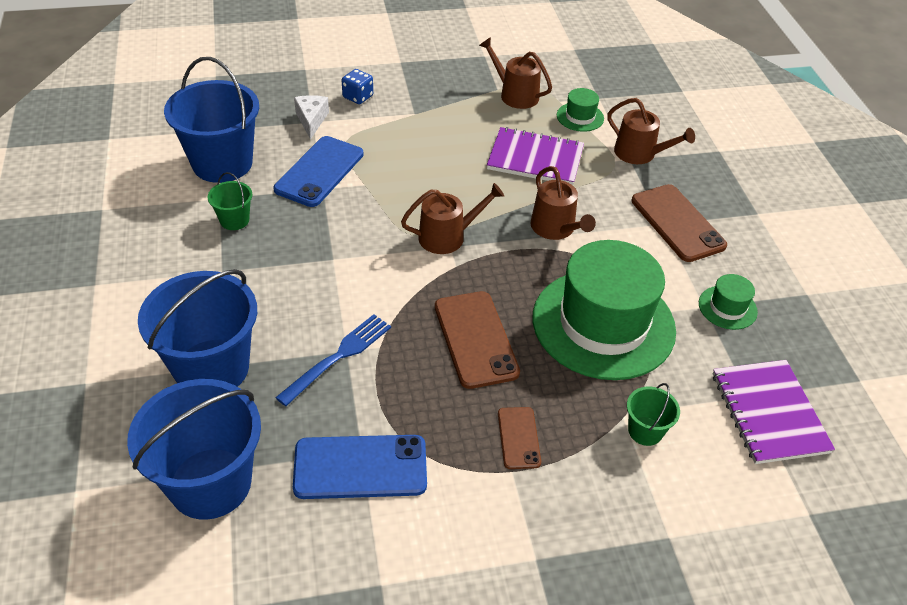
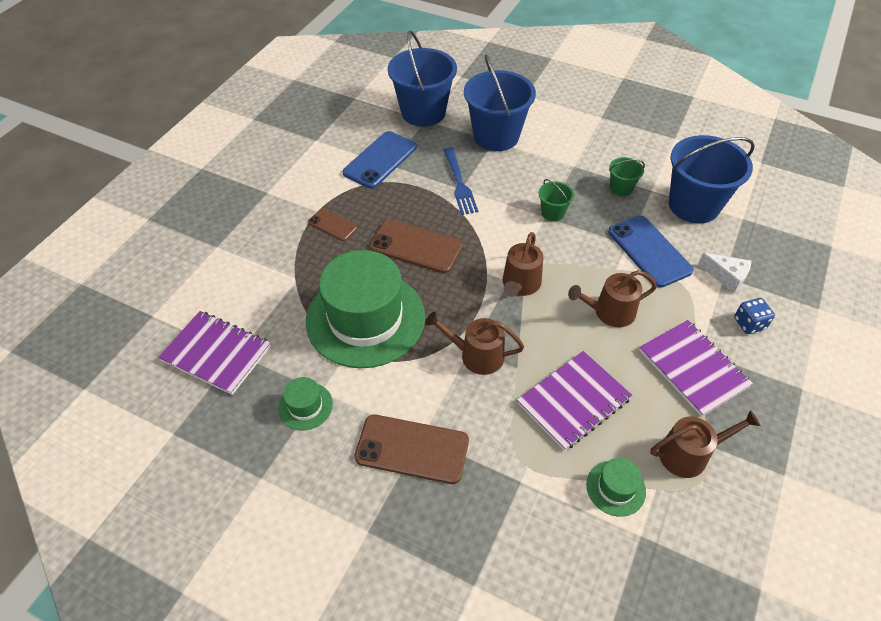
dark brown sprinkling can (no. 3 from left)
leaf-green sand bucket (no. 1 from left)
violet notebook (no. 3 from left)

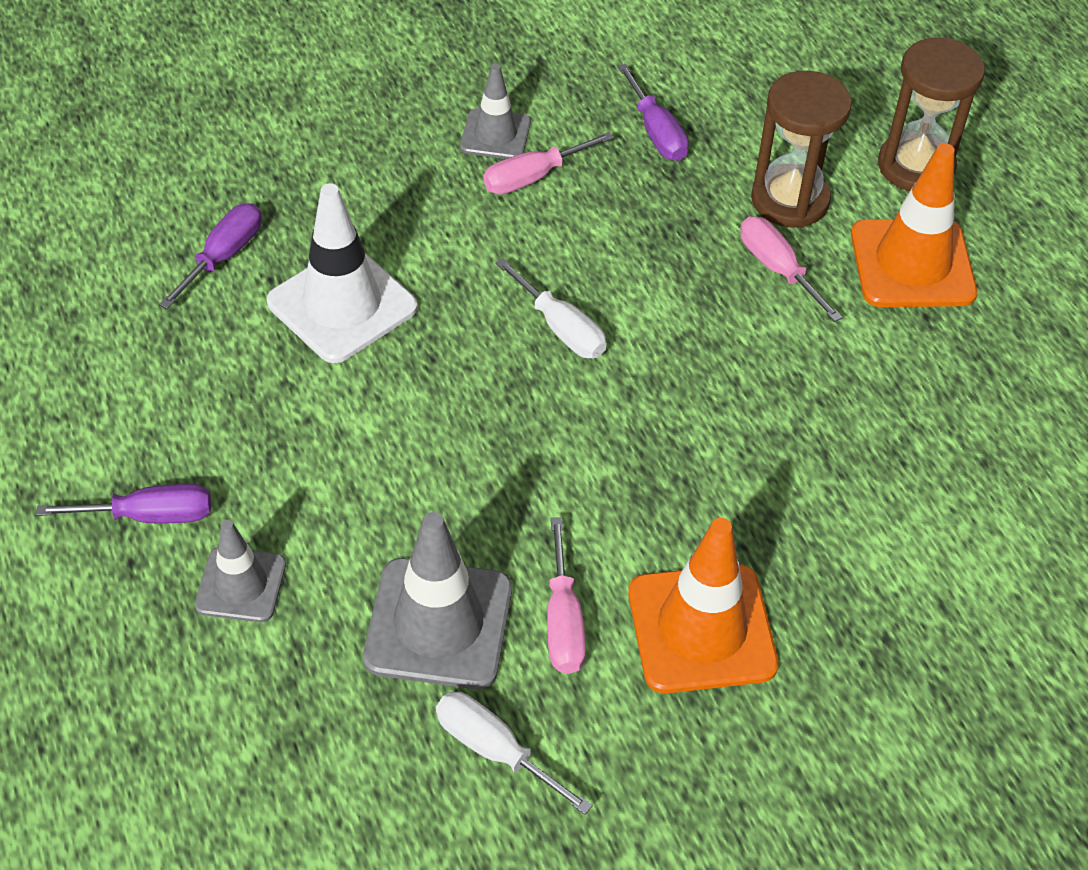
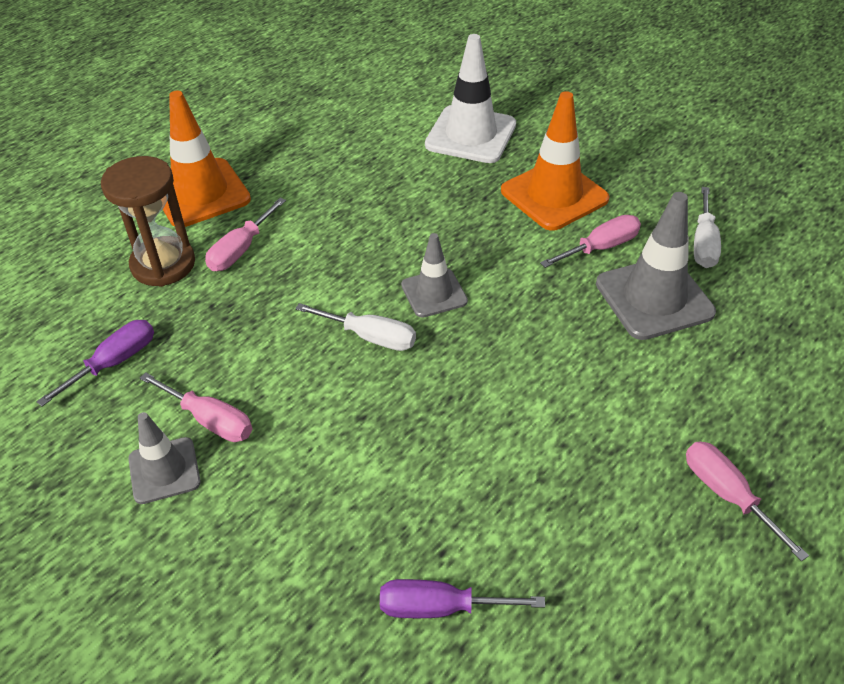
dark brown hourglass (no. 2 from left in the first image)
snow-white safety cone
snow-white hand screwdriver (no. 1 from left)
rosy hand screwdriver (no. 4 from left)
ash-grey safety cone (no. 2 from left)

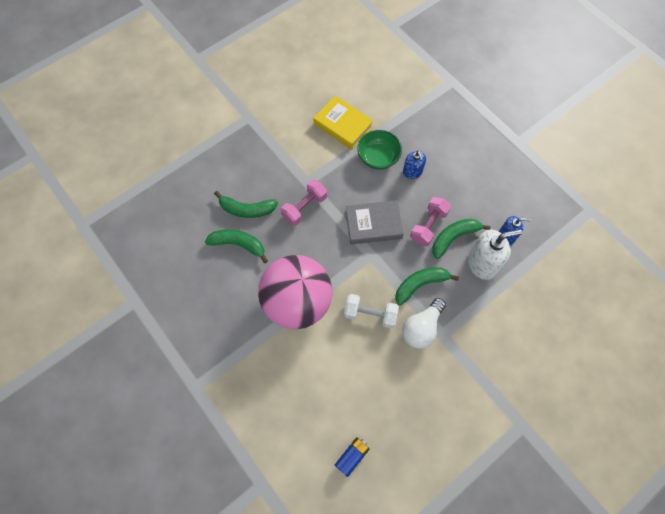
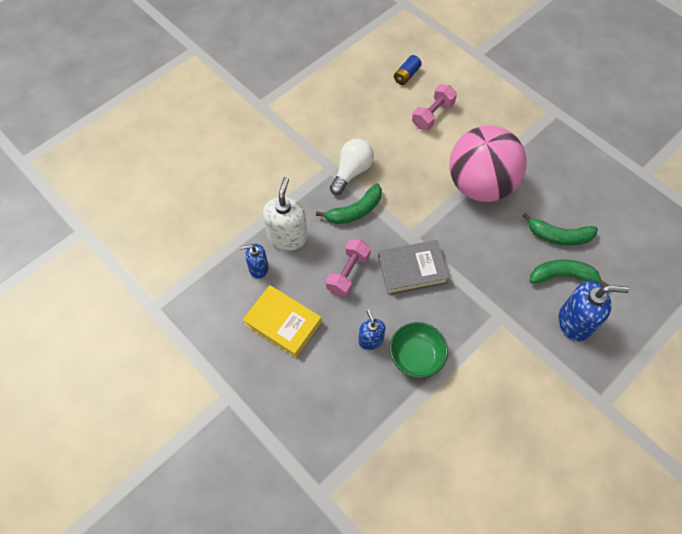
golden book
rosy hand weight (no. 2 from left)
leaf-green banana fruit (no. 4 from left in the first image)
snow-white soap pump
snow-white hand weight
blue soap pump (no. 3 from left)

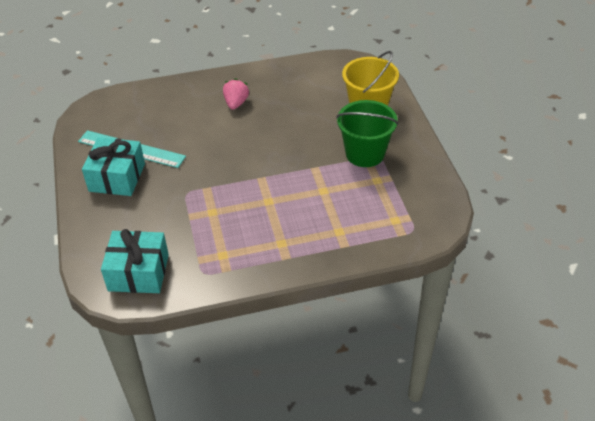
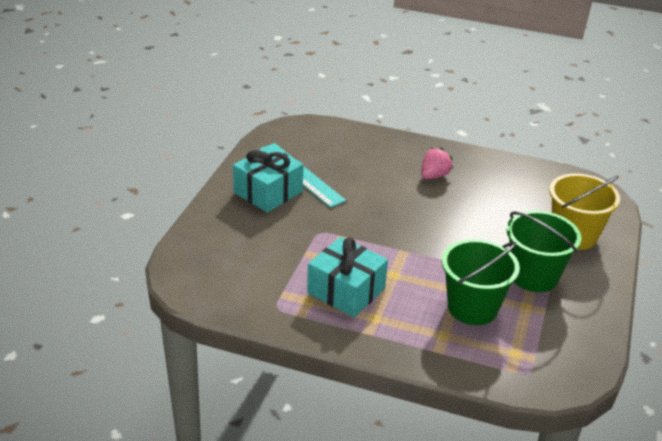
aqua gift (no. 2 from left)
leaf-green sand bucket (no. 1 from left)

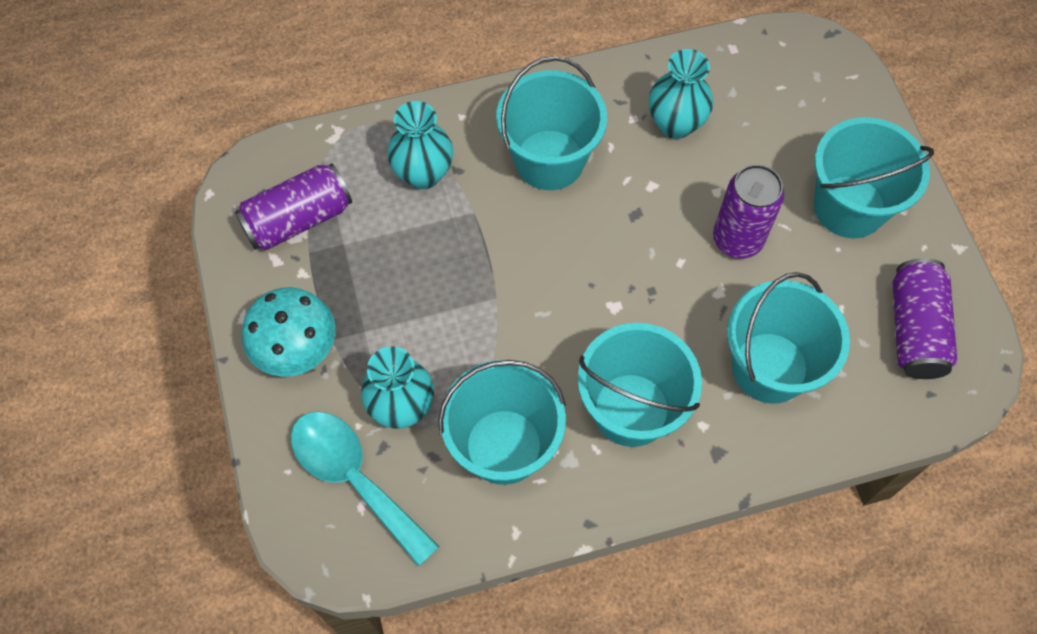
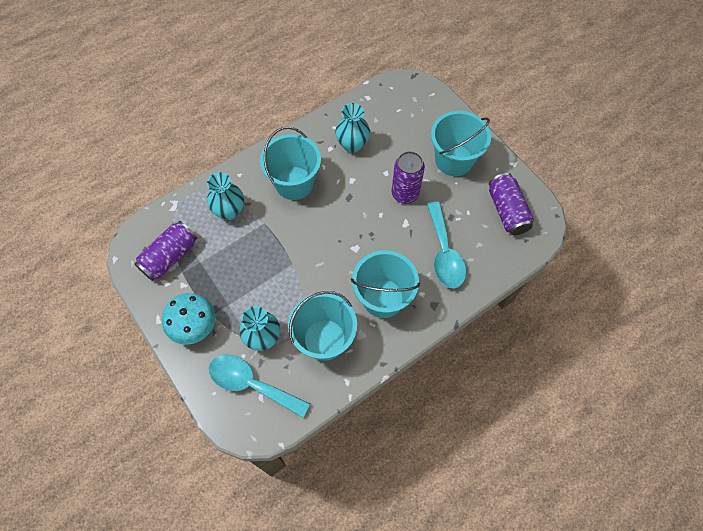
aqua spoon (no. 2 from left)

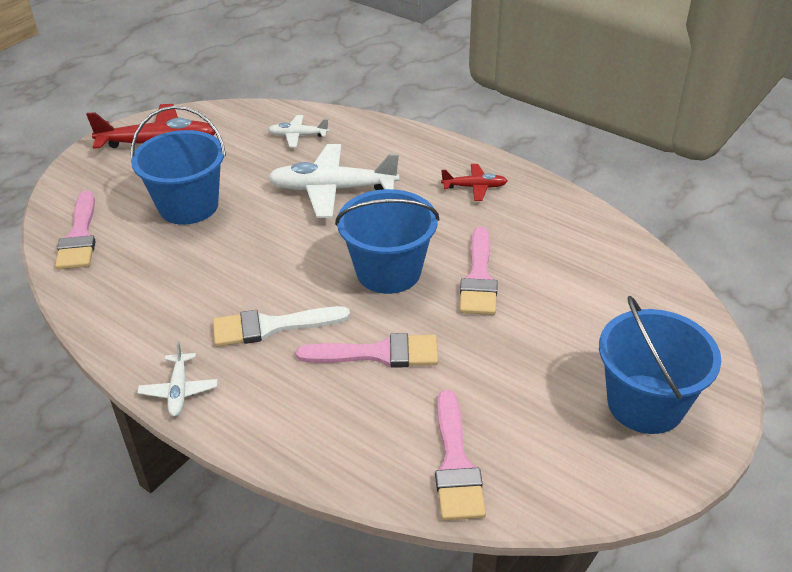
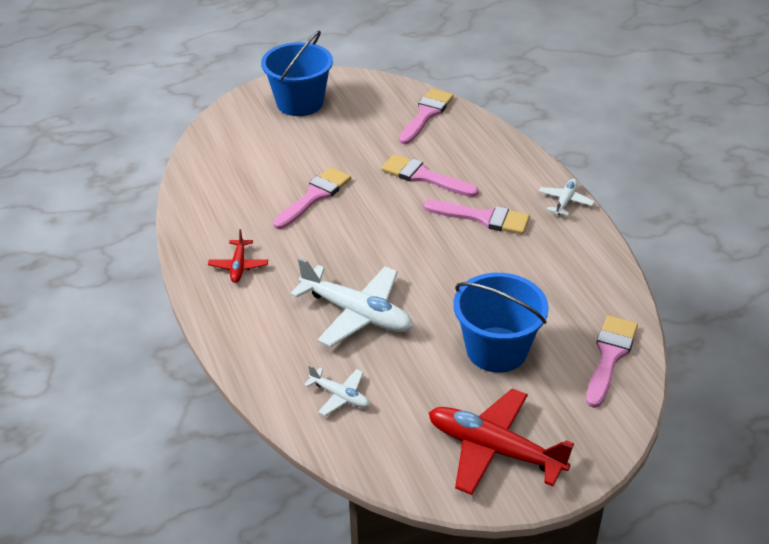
red toy plane (no. 1 from left)
blue sand bucket (no. 2 from left in the first image)
rosy brush (no. 4 from left)

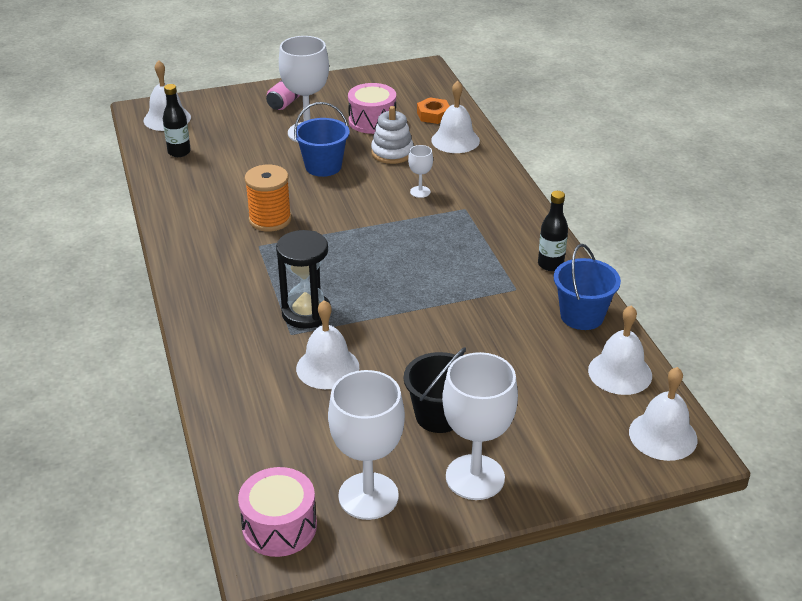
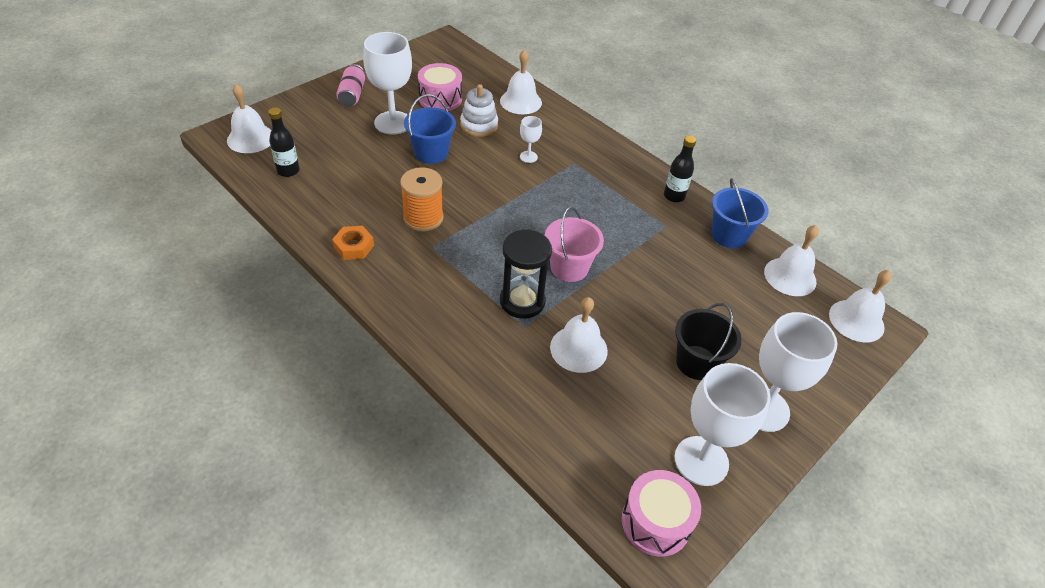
orange nut
rosy sand bucket

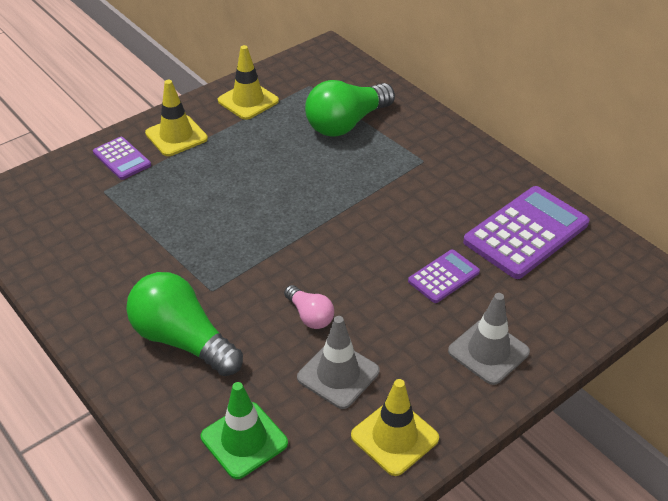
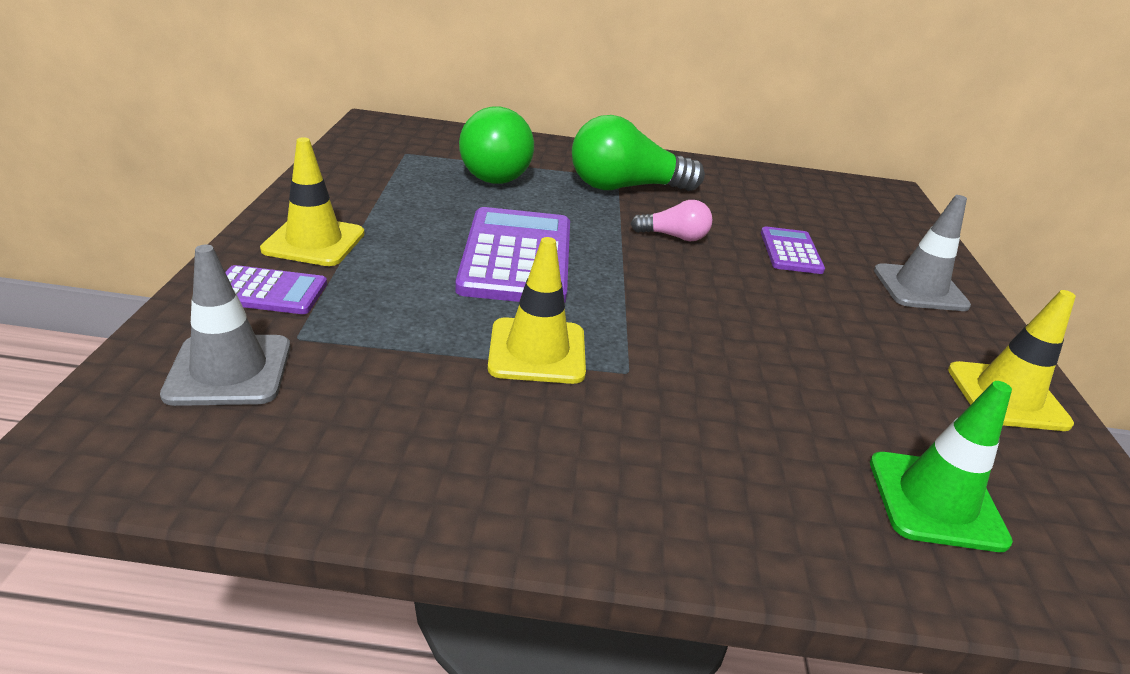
golden safety cone (no. 2 from left)
violet calculator (no. 2 from left)
leaf-green bulb (no. 2 from left)
rosy bulb
ash-grey safety cone (no. 1 from left)

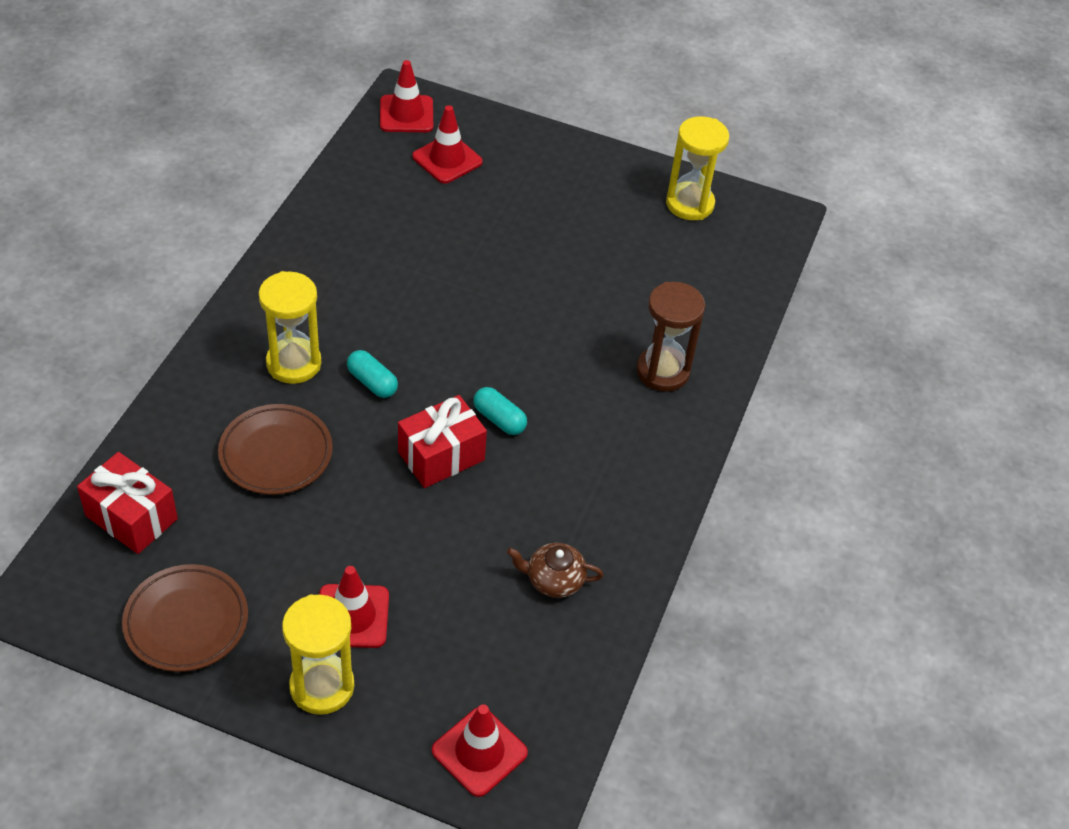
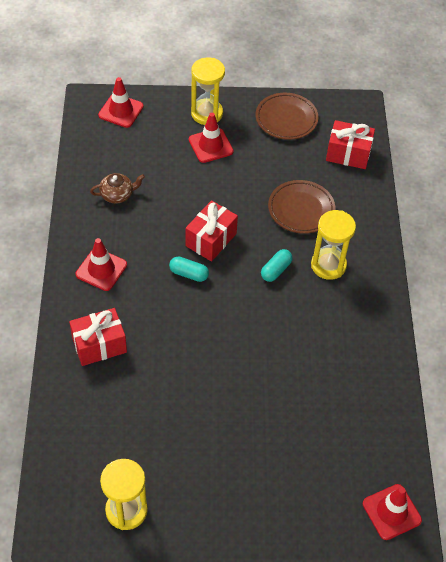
red safety cone (no. 1 from left)
red gift (no. 1 from left)
aqua pill shape (no. 2 from left)

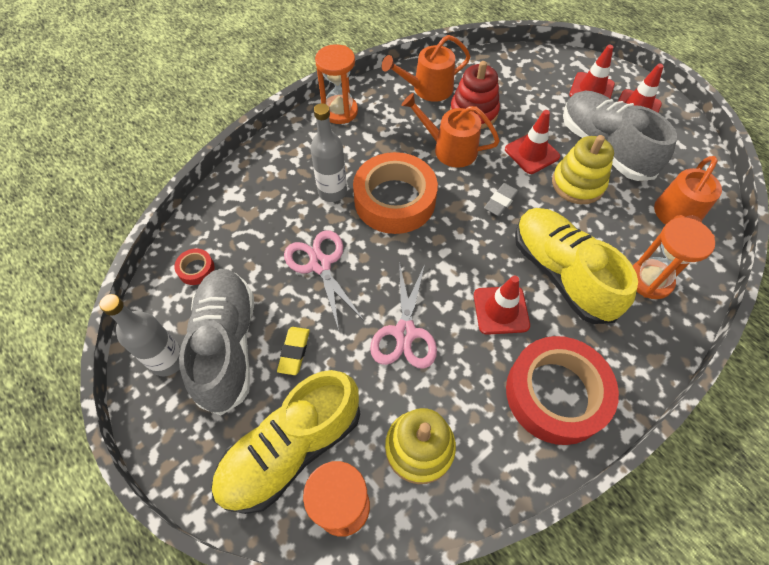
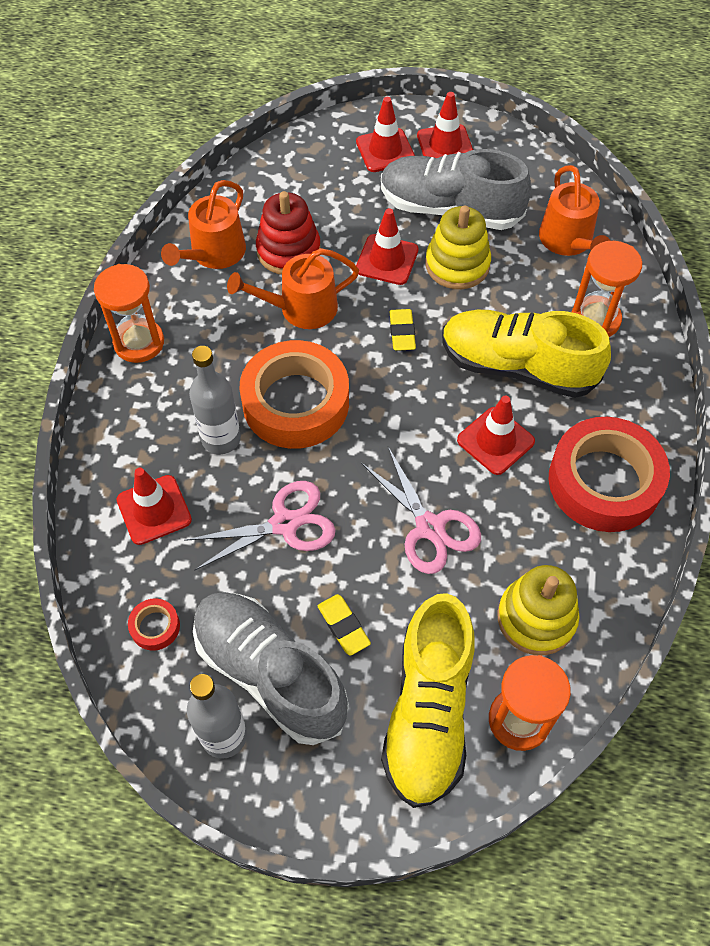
golden eraser (no. 2 from left)
rosy pair of scissors (no. 1 from left)
red safety cone (no. 1 from left)

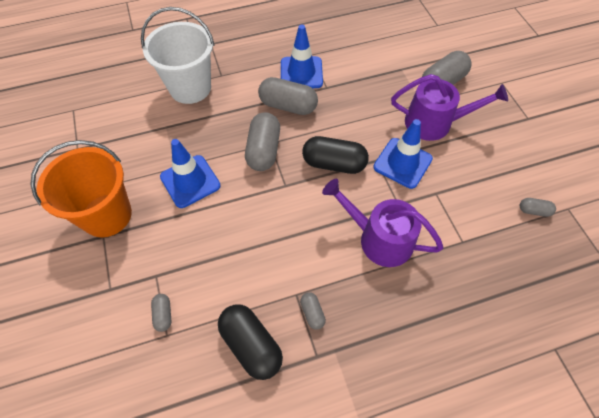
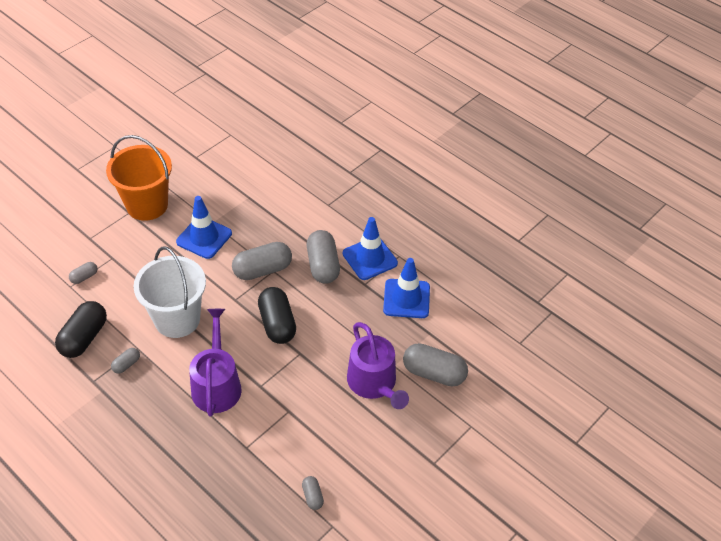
snow-white sand bucket
blue safety cone (no. 3 from left)

